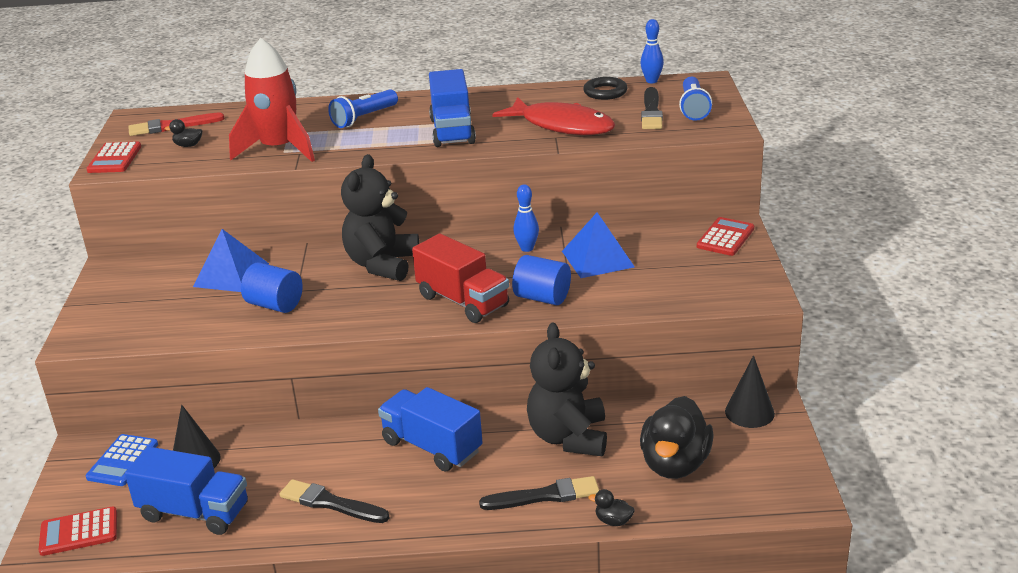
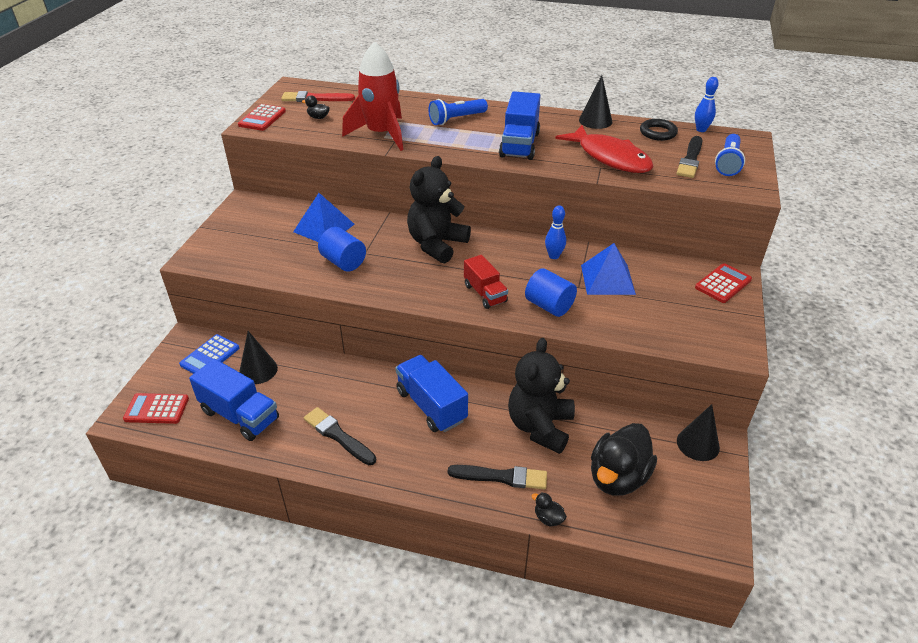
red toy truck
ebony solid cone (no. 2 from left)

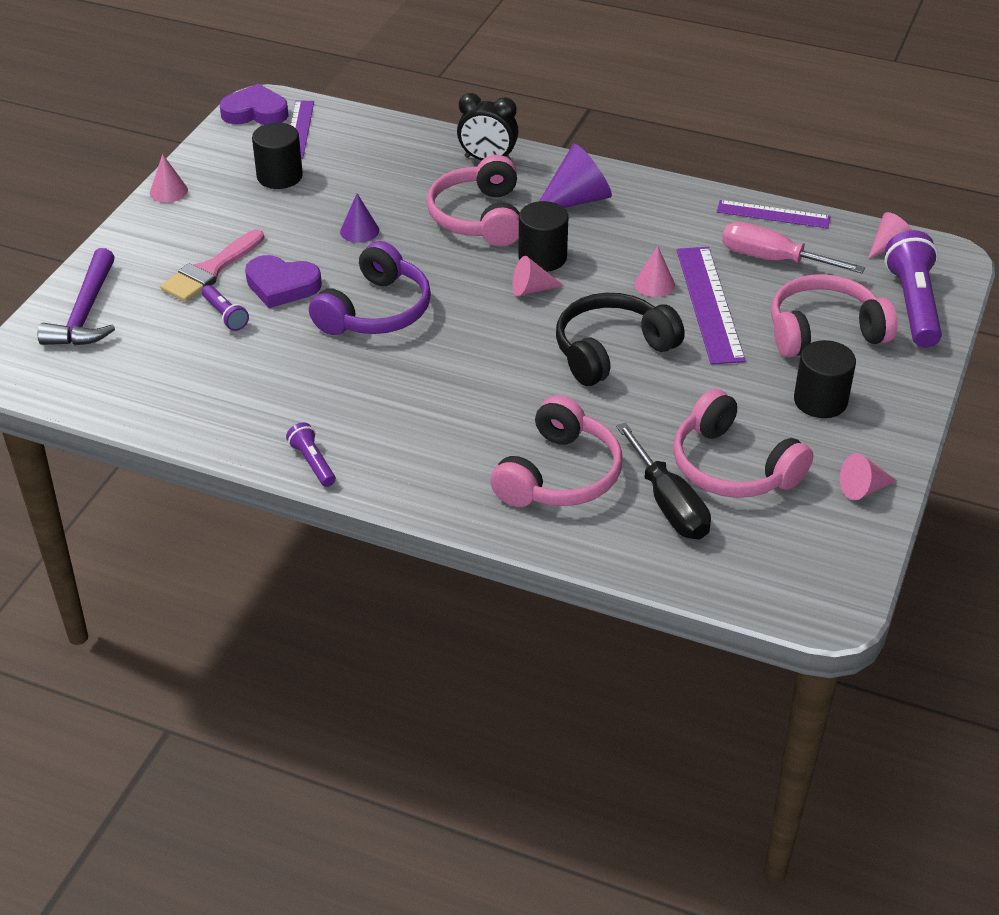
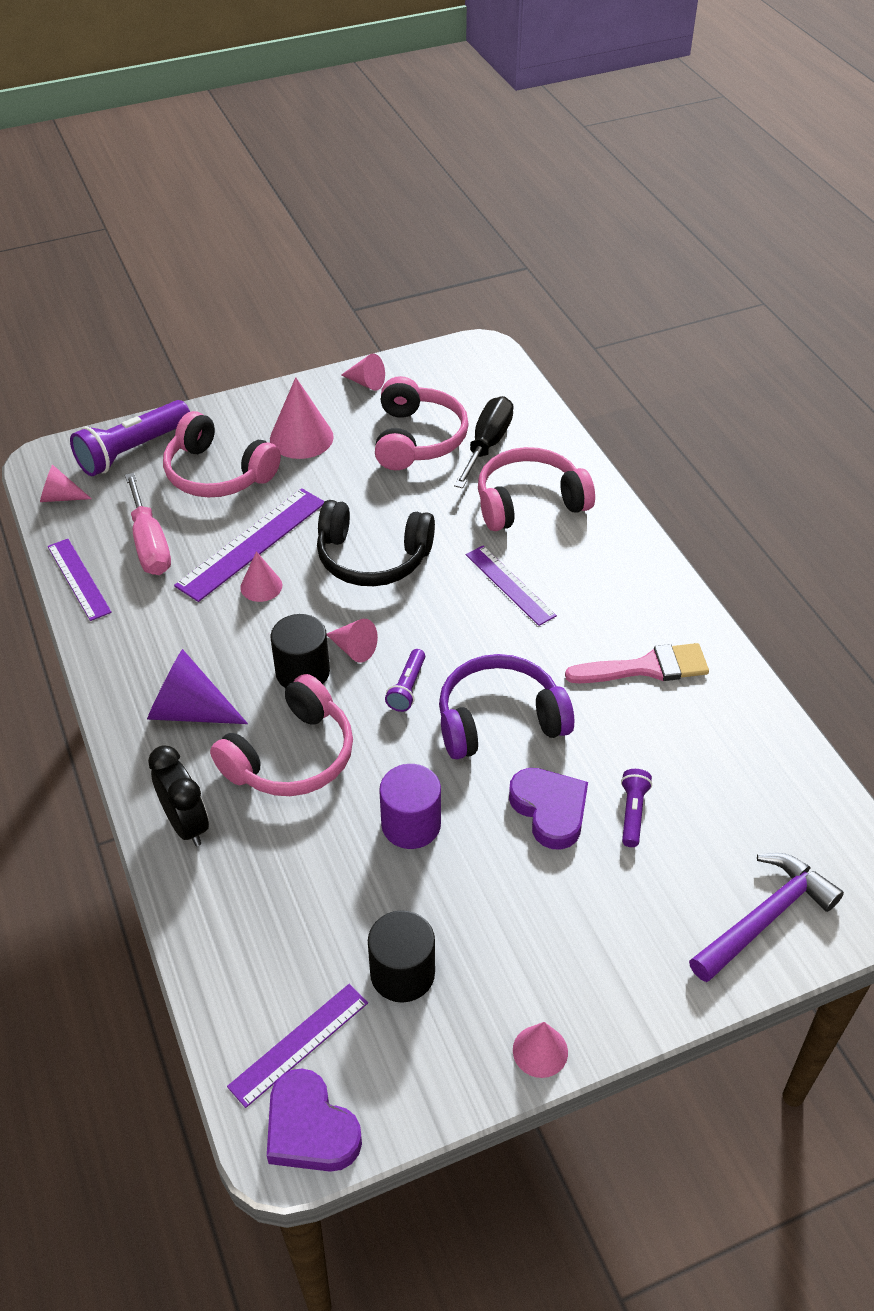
violet cylinder
rosy brush
rosy solid cone (no. 3 from left)
violet flashlight (no. 2 from left)
violet ruler (no. 4 from left)

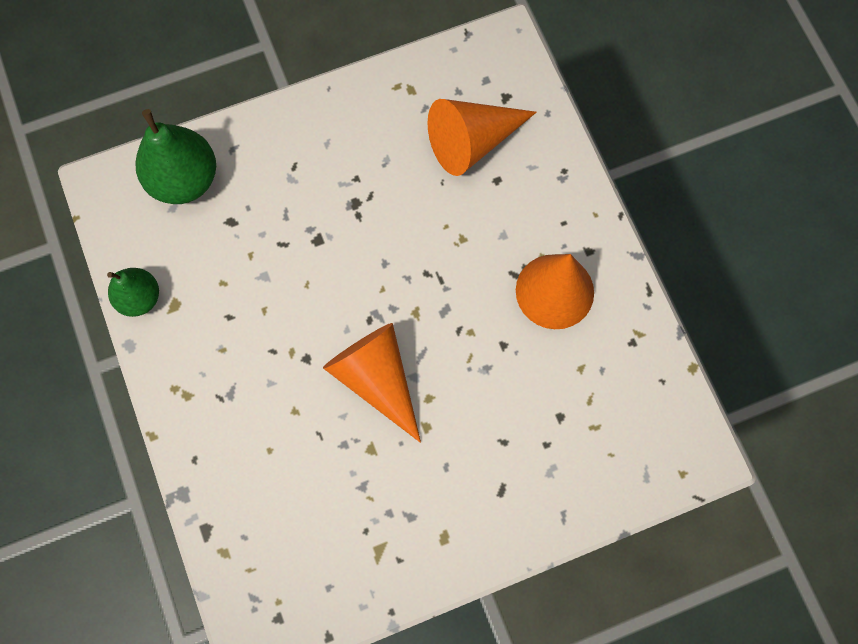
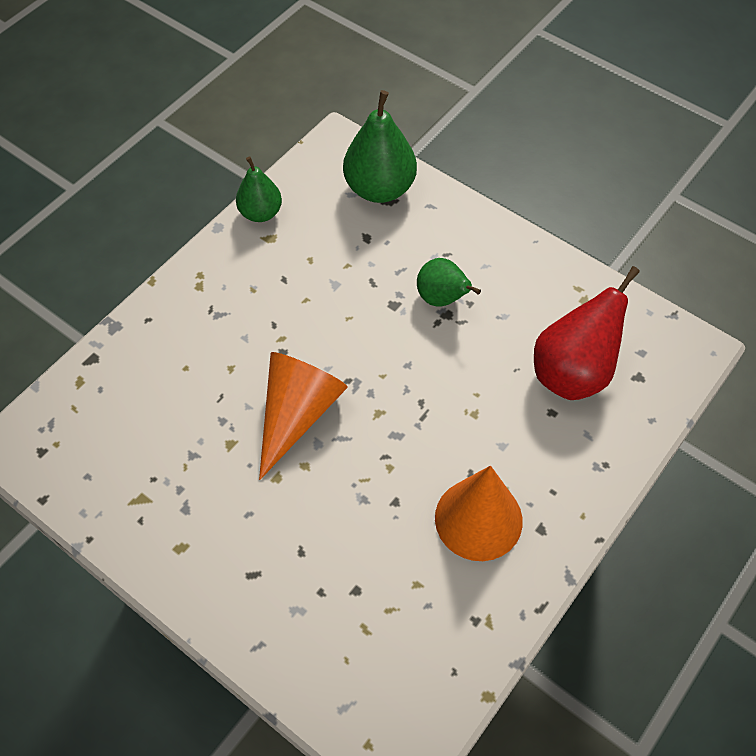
red toy pear
leaf-green toy pear (no. 3 from left)

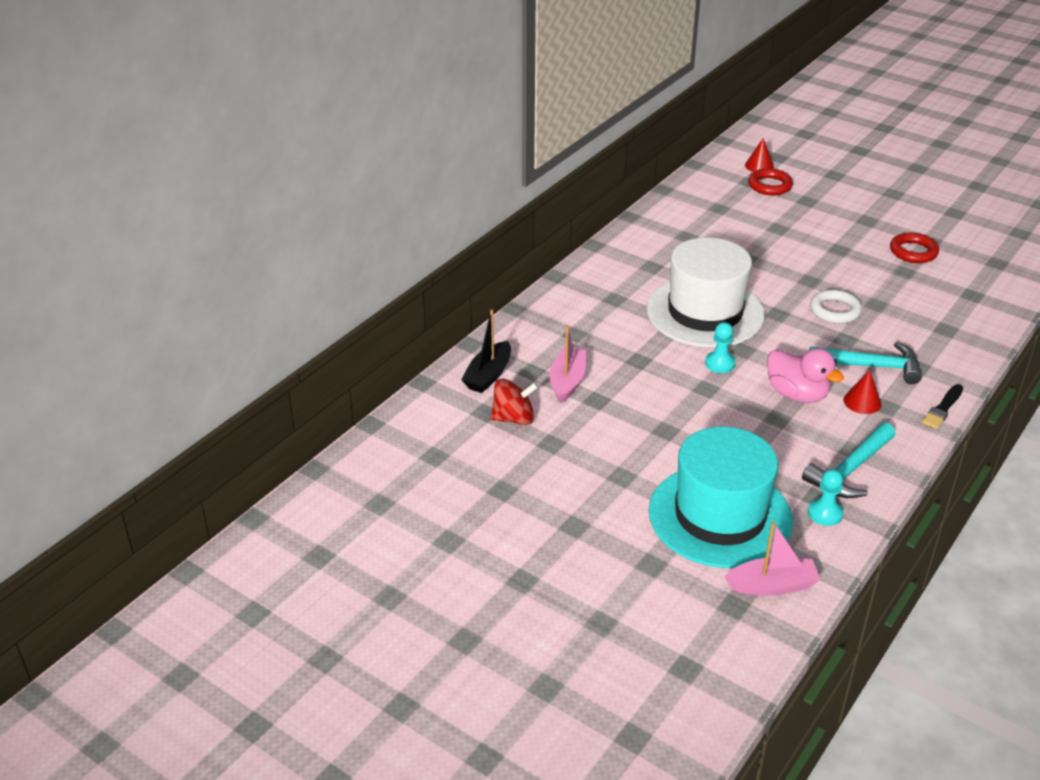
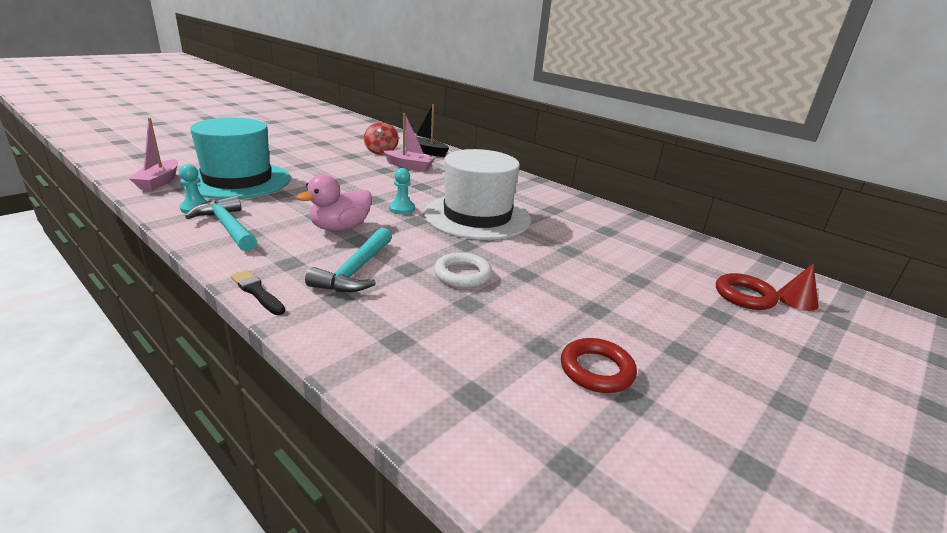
red solid cone (no. 2 from left in the first image)

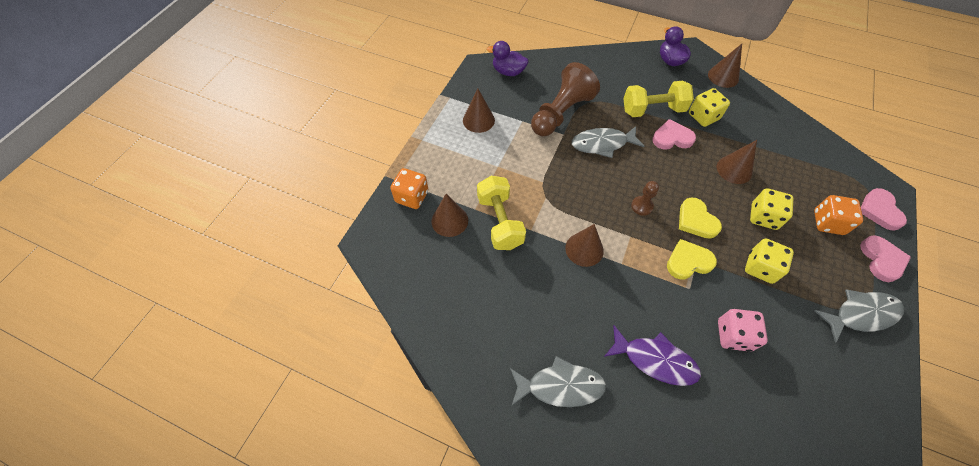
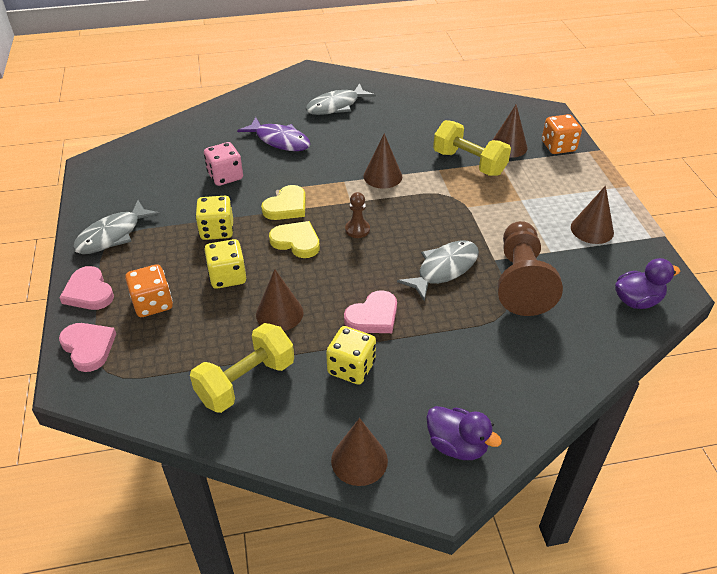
golden hand weight (no. 1 from left)
violet toy fish

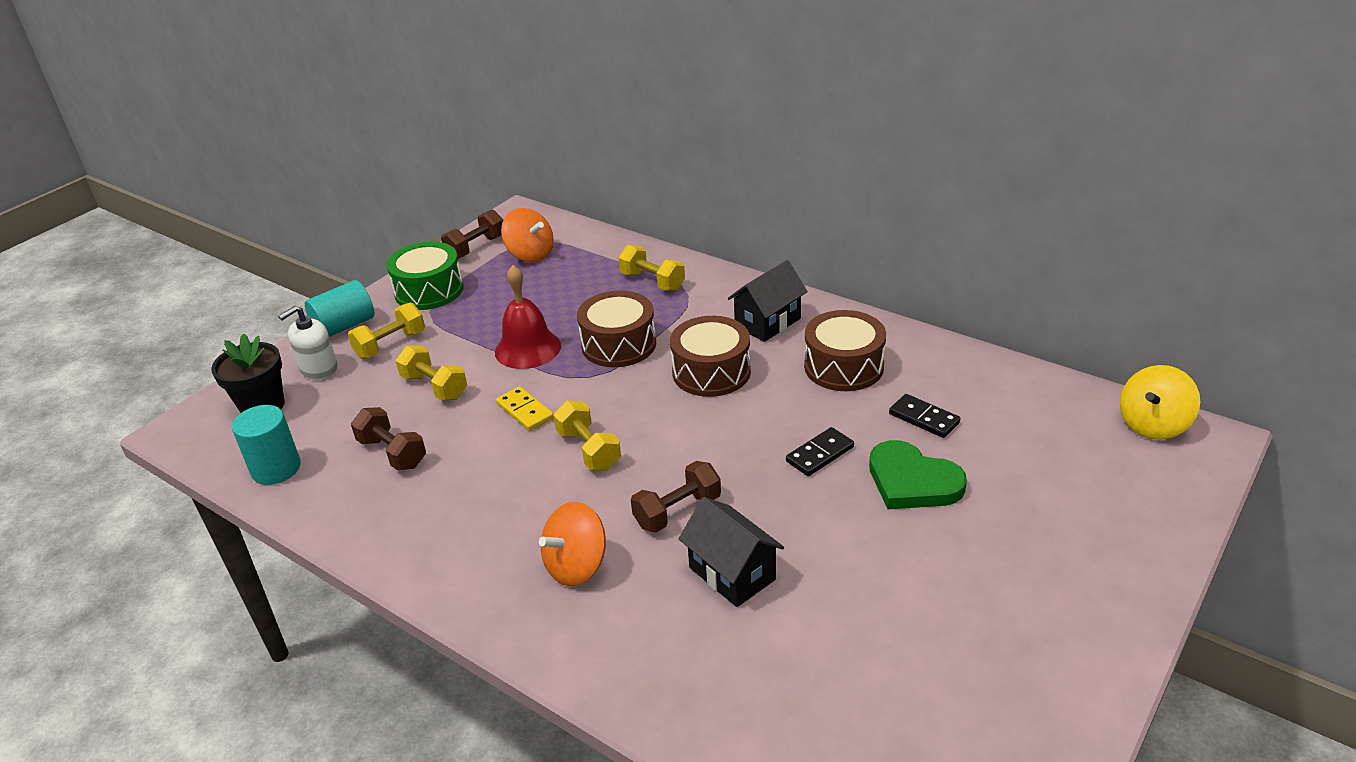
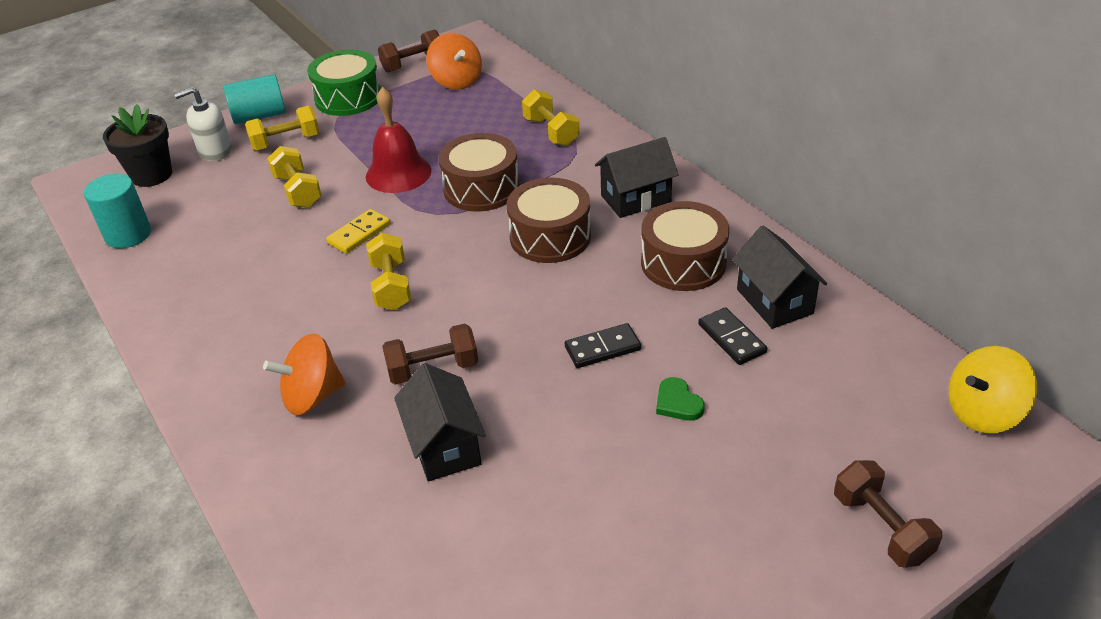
golden domino piece
dark brown hand weight (no. 3 from left)
leaf-green heart
ebony toy house (no. 3 from left)

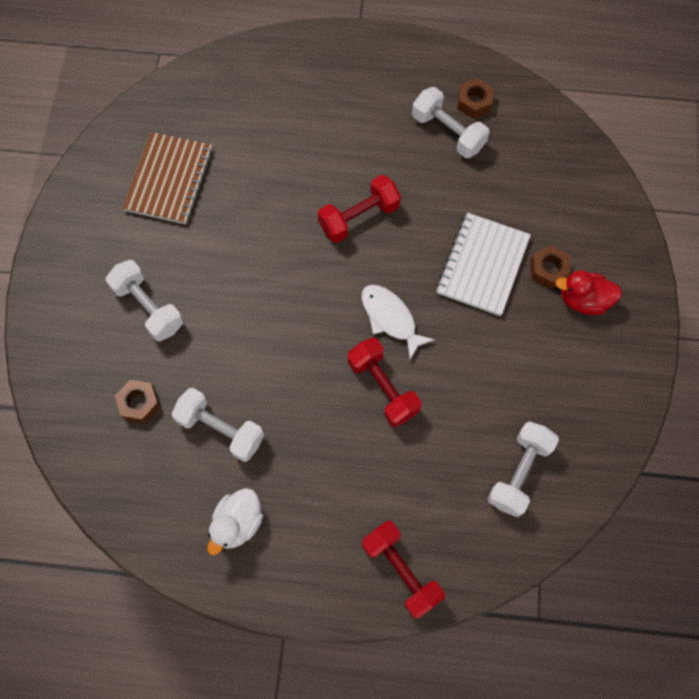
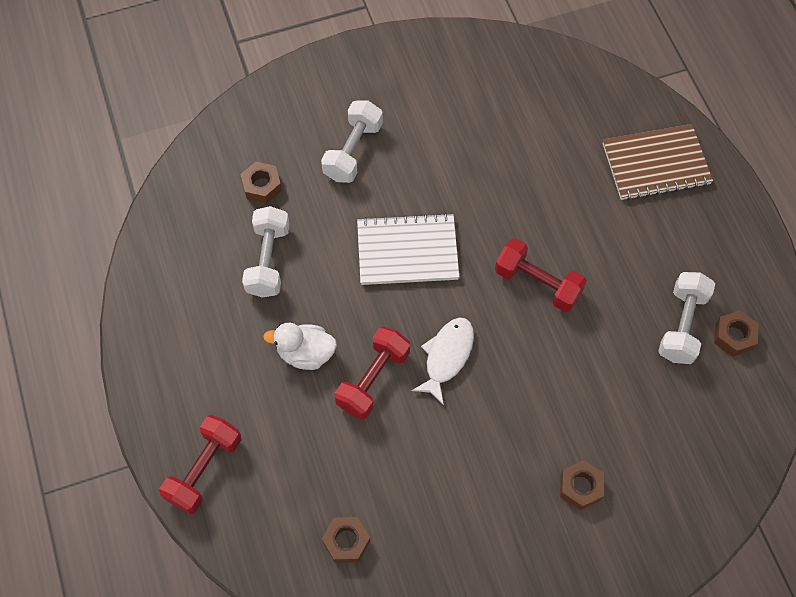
dark brown notebook
snow-white notebook
red rubber duck
dark brown nut (no. 2 from left)
snow-white rubber duck

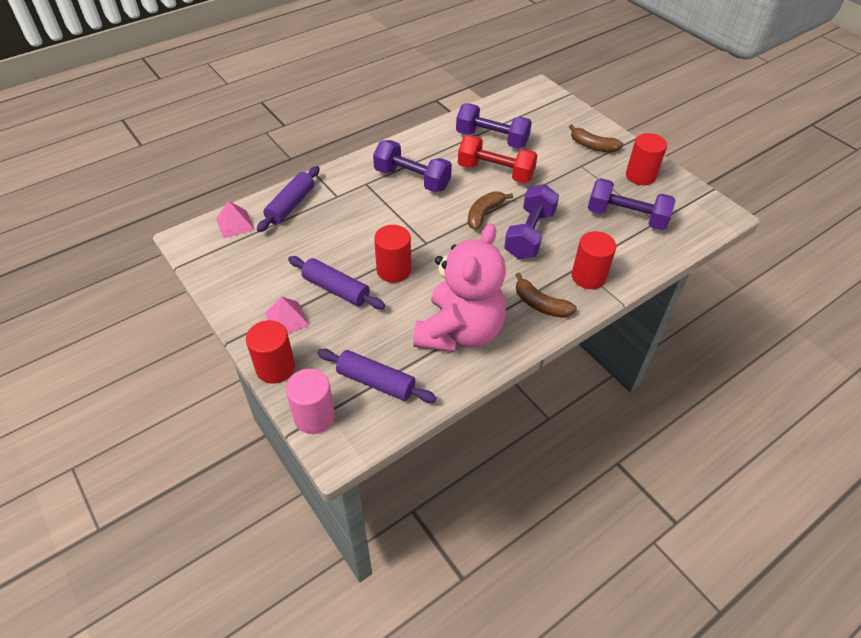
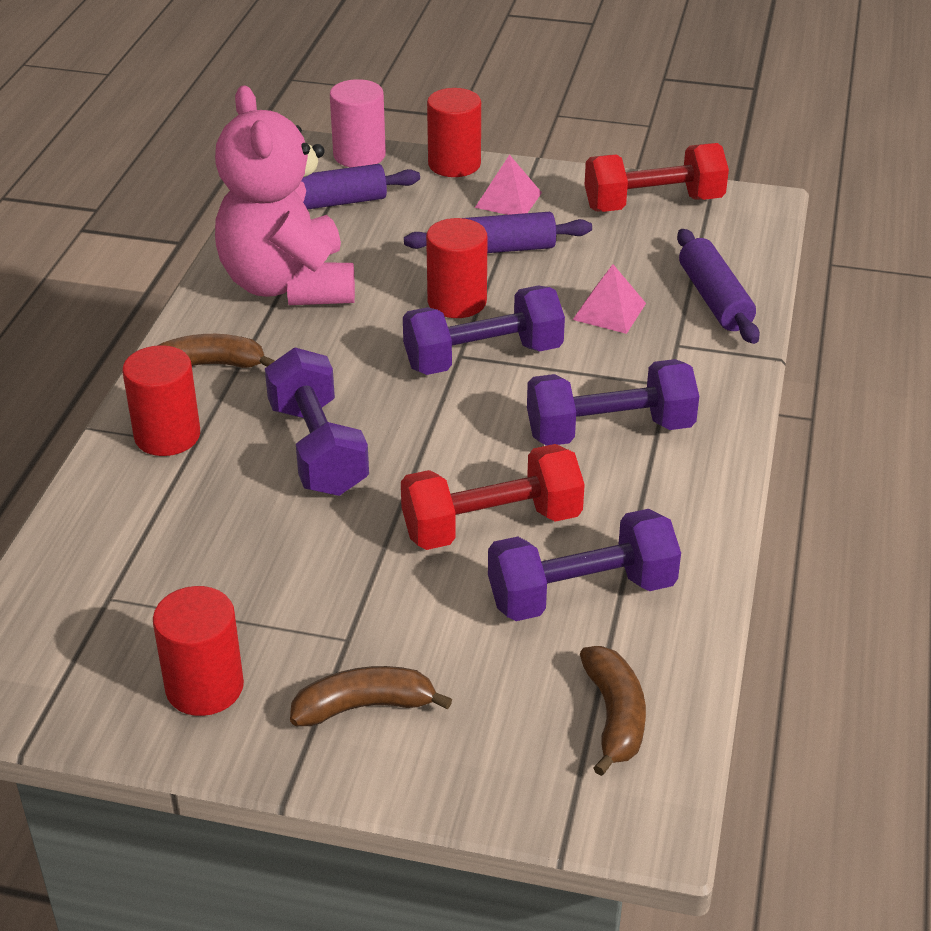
violet hand weight (no. 2 from left)
dark brown banana fruit (no. 3 from left)
rosy pyramid shape (no. 2 from left)
red hand weight (no. 2 from left)

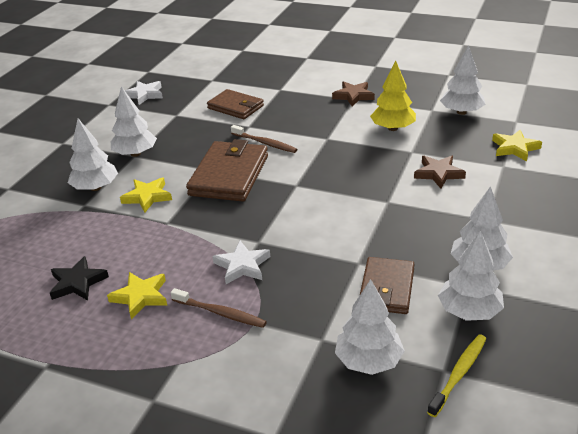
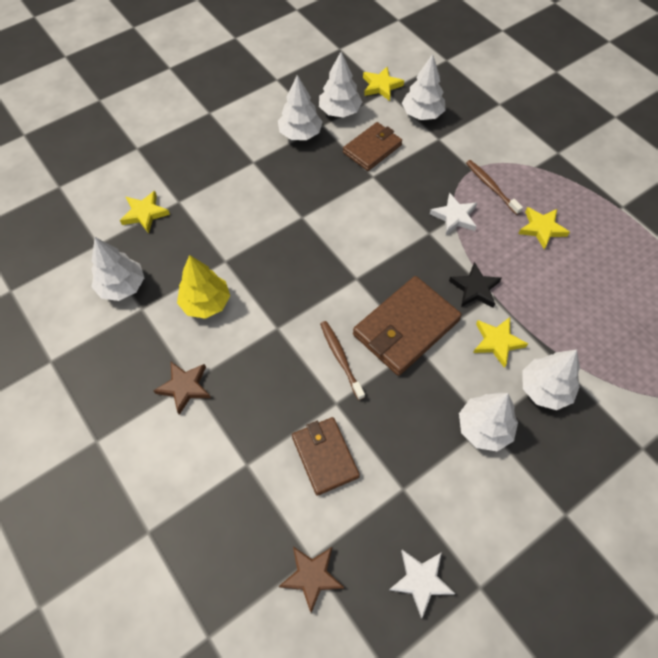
dark brown five-pointed star (no. 2 from left)
ebony five-pointed star
golden five-pointed star (no. 2 from left)

